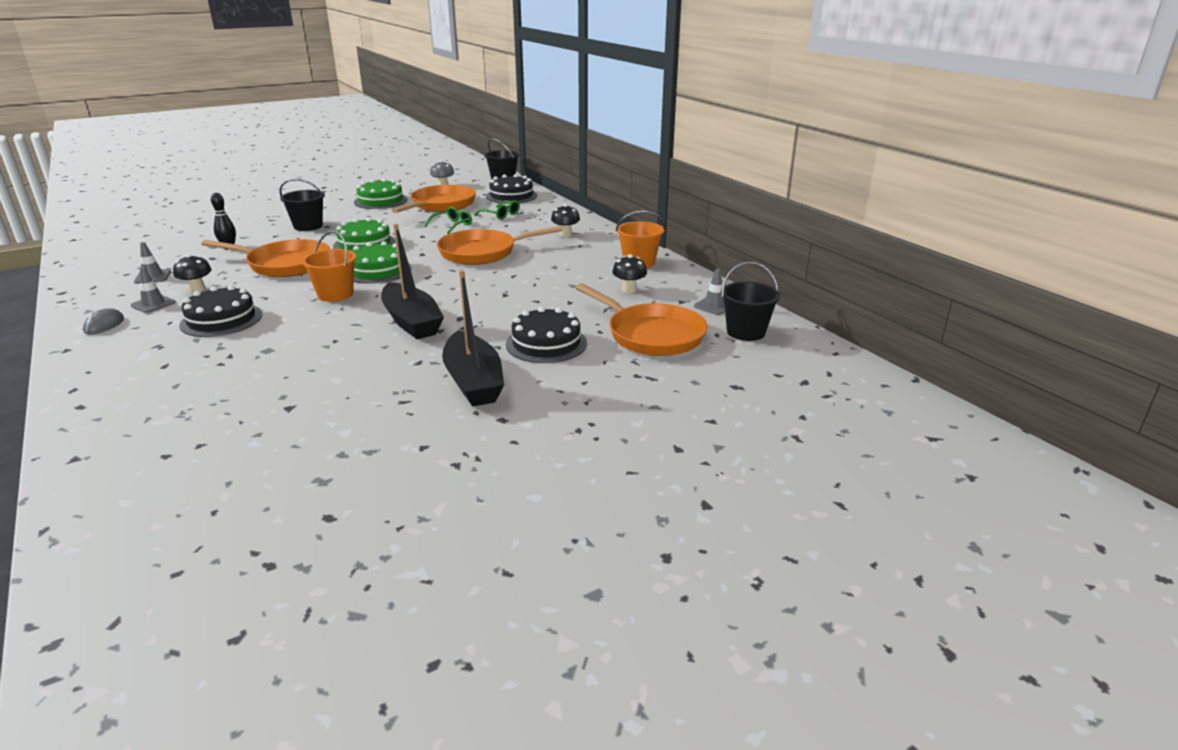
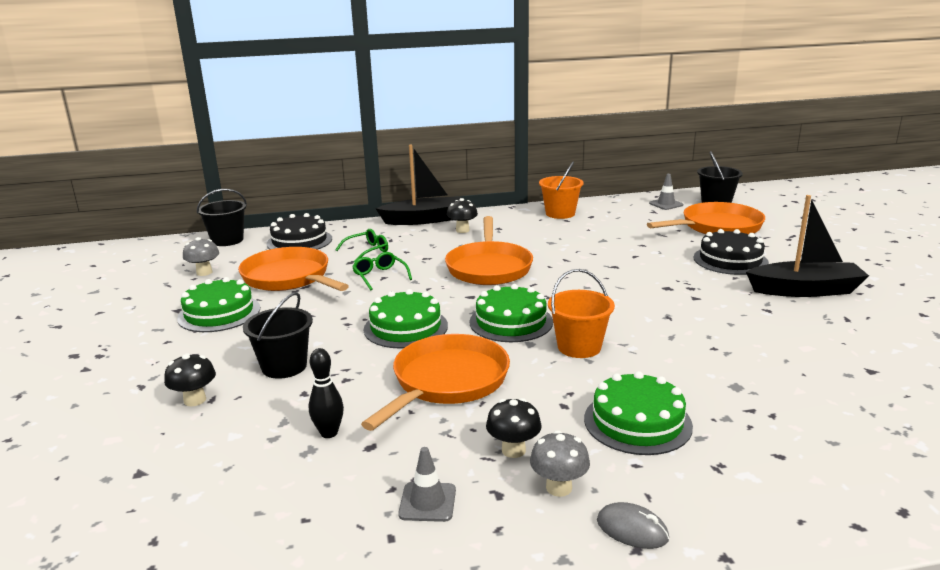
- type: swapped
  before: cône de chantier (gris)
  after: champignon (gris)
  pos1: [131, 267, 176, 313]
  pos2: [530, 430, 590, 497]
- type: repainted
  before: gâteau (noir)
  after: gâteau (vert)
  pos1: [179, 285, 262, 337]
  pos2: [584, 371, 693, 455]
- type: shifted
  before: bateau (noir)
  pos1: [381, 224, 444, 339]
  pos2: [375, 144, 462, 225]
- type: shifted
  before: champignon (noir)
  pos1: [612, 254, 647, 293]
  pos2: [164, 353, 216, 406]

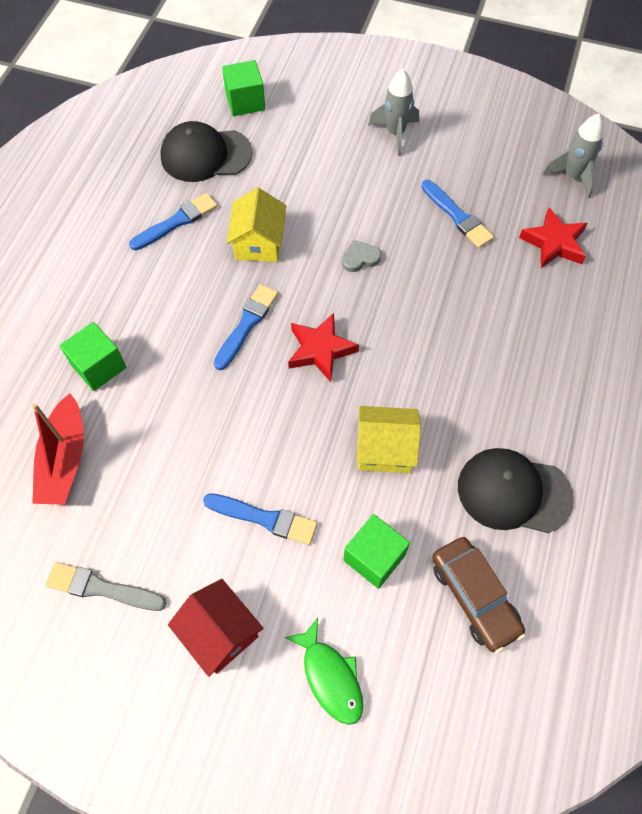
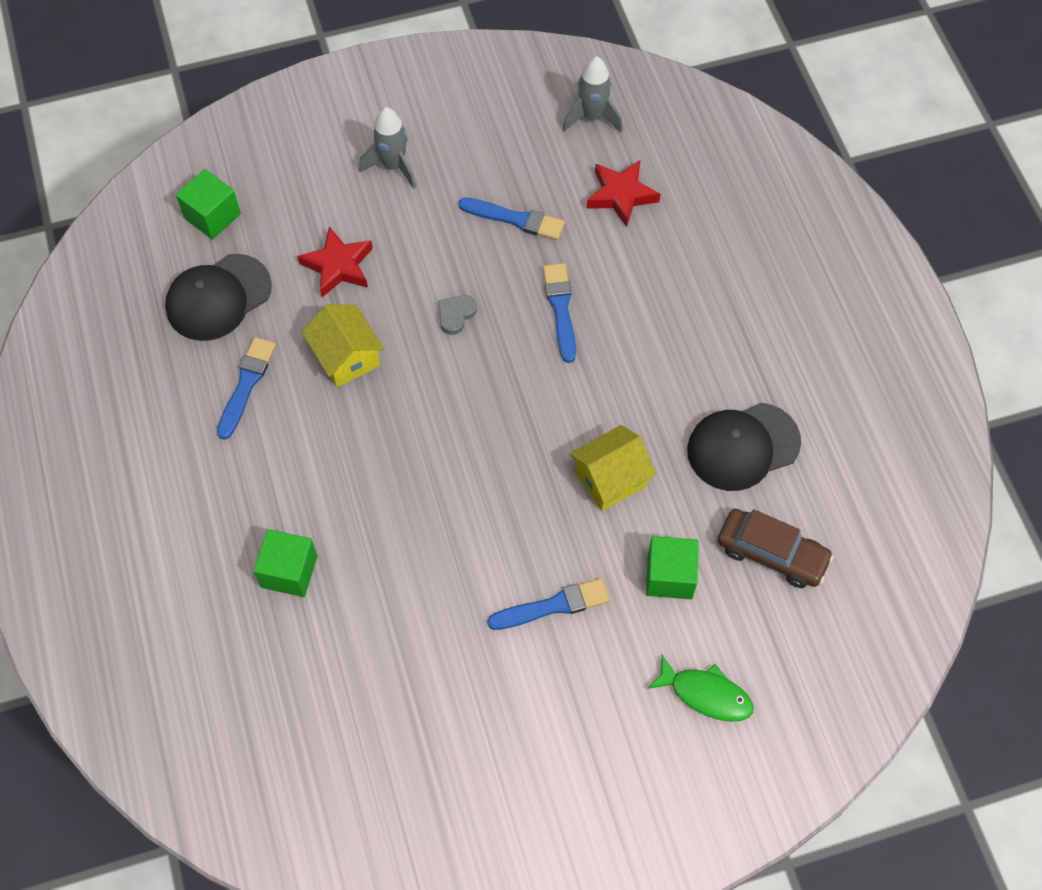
- type: gone
  before: bateau (rouge)
  pos1: [32, 393, 84, 505]
- type: gone
  before: pinceau (gris)
  pos1: [45, 562, 167, 611]
- type: gone
  before: maison (rouge)
  pos1: [168, 579, 264, 677]
- type: shifted
  before: pinceau (bleu)
  pos1: [214, 284, 278, 370]
  pos2: [543, 263, 576, 363]
- type: shifted
  before: étoile (rouge)
  pos1: [288, 313, 359, 382]
  pos2: [297, 226, 373, 297]

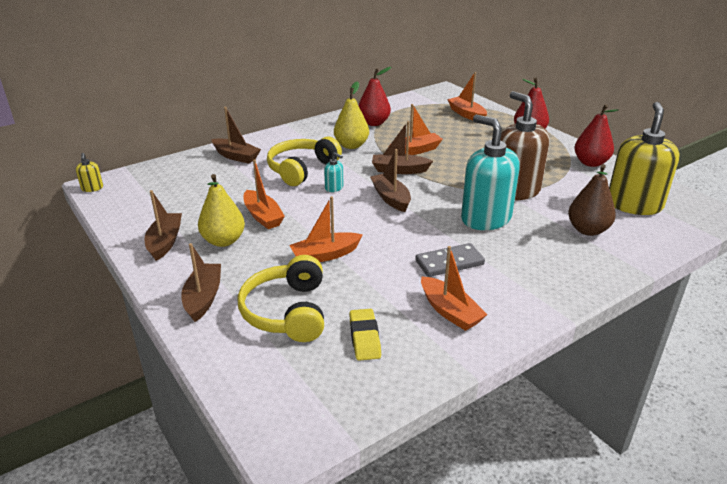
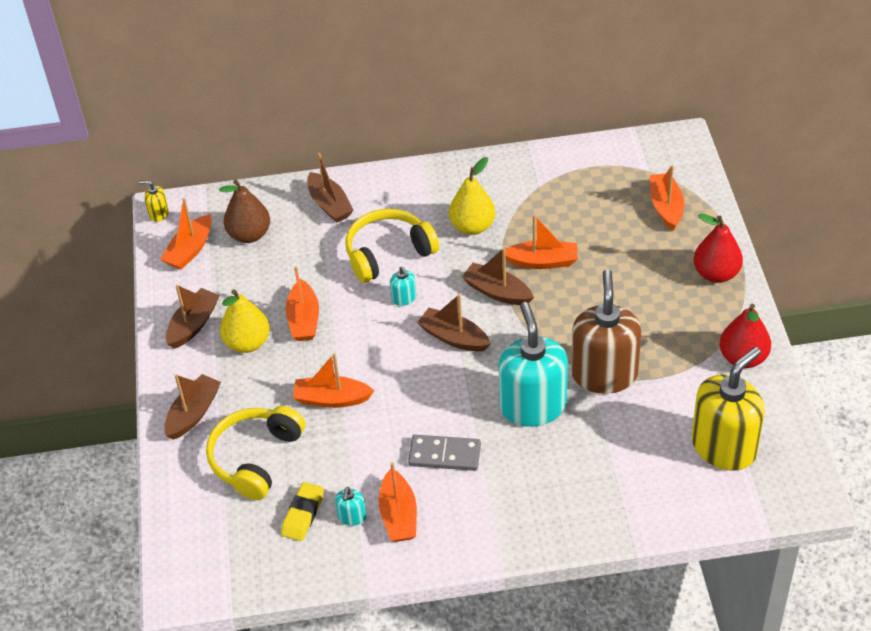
- type: rotated
  before: distributeur de savon (jaune)
  pos1: [76, 153, 103, 192]
  pos2: [139, 181, 169, 222]
  turn: 90
- type: gone
  before: poire (rouge)
  pos1: [358, 67, 391, 126]
- type: rotated
  before: bateau (marron)
  pos1: [370, 149, 411, 212]
  pos2: [417, 294, 491, 352]
  turn: -60
- type: shifted
  before: poire (marron)
  pos1: [568, 164, 616, 236]
  pos2: [219, 180, 270, 243]
- type: new
  after: bateau (orange)
  pos2: [160, 198, 212, 270]
- type: new
  after: distributeur de savon (turquoise)
  pos2: [335, 487, 366, 526]

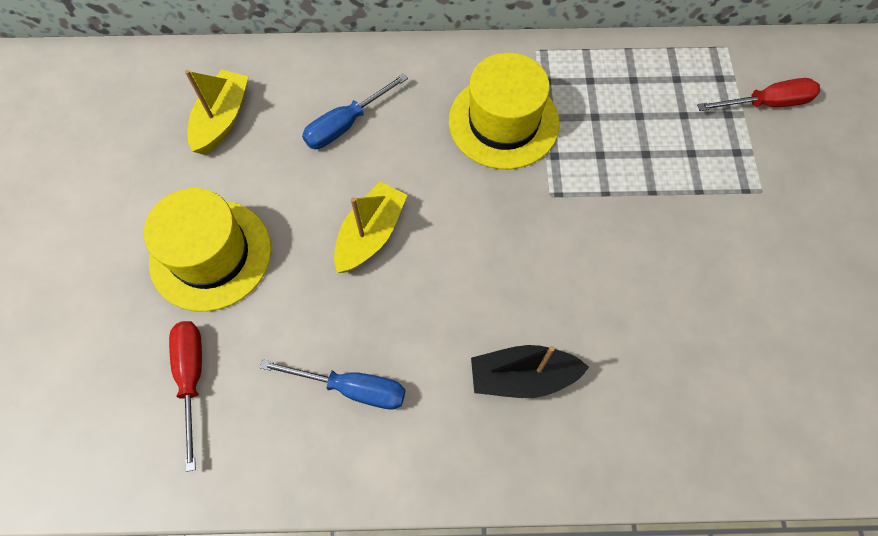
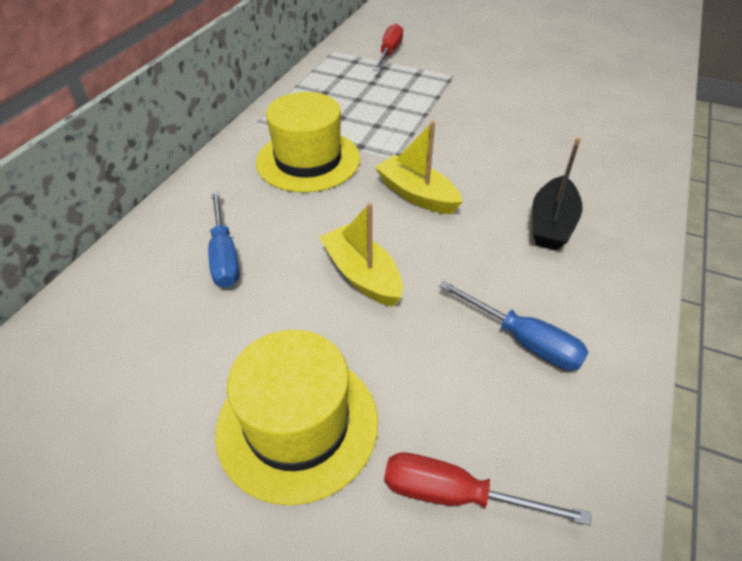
- type: shifted
  before: bateau (jaune)
  pos1: [185, 70, 249, 155]
  pos2: [375, 121, 462, 214]
- type: rotated
  before: tournevis (bleu)
  pos1: [260, 359, 405, 410]
  pos2: [439, 281, 589, 371]
  turn: 90

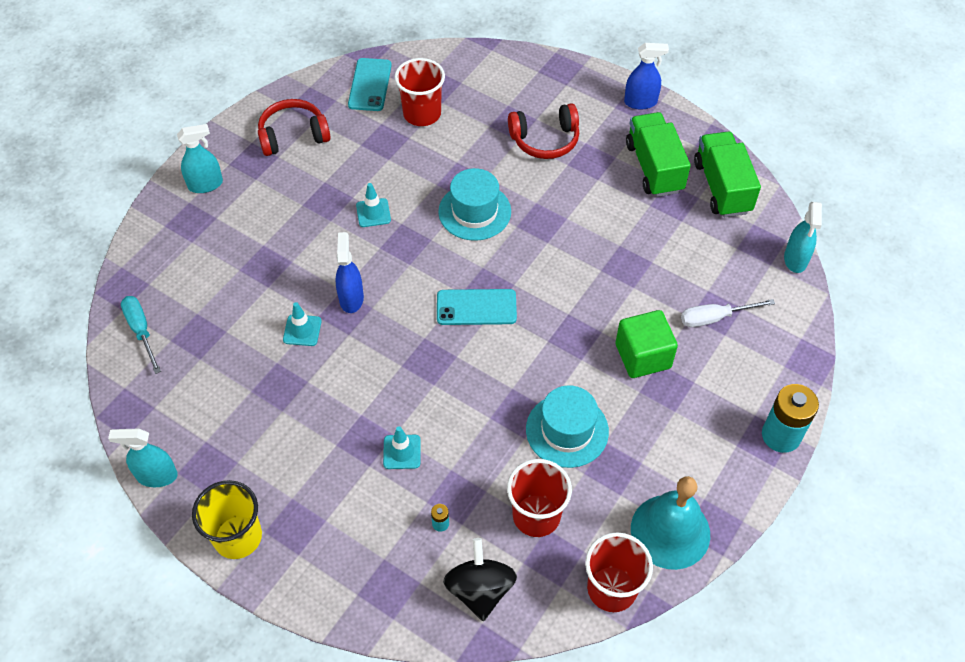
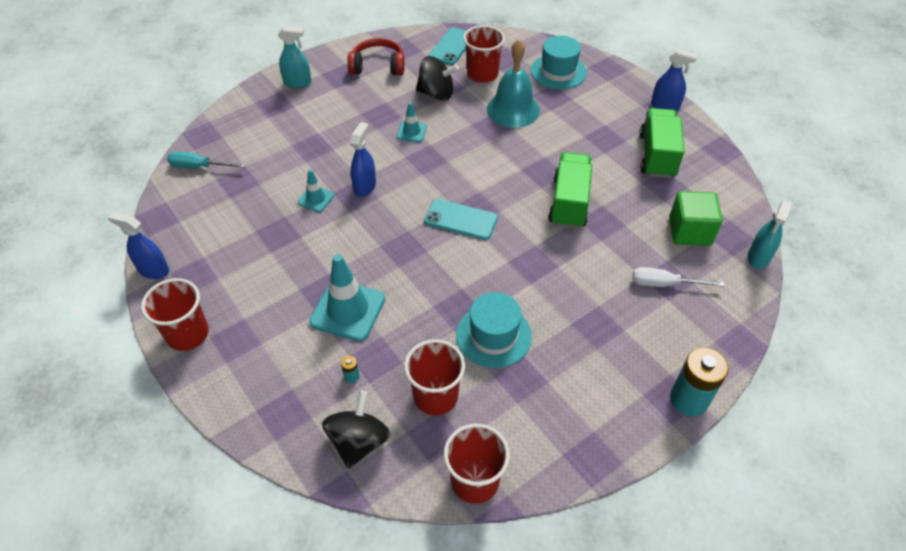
- type: repainted
  before: vaporisateur (turquoise)
  after: vaporisateur (bleu)
  pos1: [108, 428, 178, 487]
  pos2: [108, 212, 169, 279]
- type: rotated
  before: tournevis (turquoise)
  pos1: [121, 296, 161, 374]
  pos2: [167, 151, 246, 168]
  turn: -75
- type: repainted
  before: gobelet (jaune)
  after: gobelet (rouge)
  pos1: [192, 480, 262, 559]
  pos2: [141, 278, 209, 351]
- type: scaled
  before: cône de chantier (turquoise)
  pos1: [383, 426, 421, 469]
  pos2: [309, 254, 385, 341]
  scale: 1.89
- type: shifted
  before: chapeau (turquoise)
  pos1: [438, 168, 511, 241]
  pos2: [531, 36, 587, 89]
- type: gone
  before: casque audio (rouge)
  pos1: [508, 103, 579, 159]
- type: shifted
  before: cube (vert)
  pos1: [616, 310, 678, 378]
  pos2: [669, 191, 723, 246]
- type: shifted
  before: cloche (turquoise)
  pos1: [631, 476, 710, 570]
  pos2: [487, 39, 540, 127]
- type: shifted
  before: camion (vert)
  pos1: [694, 132, 761, 217]
  pos2: [548, 152, 592, 229]
- type: new
  after: toupie (noir)
  pos2: [416, 56, 459, 101]

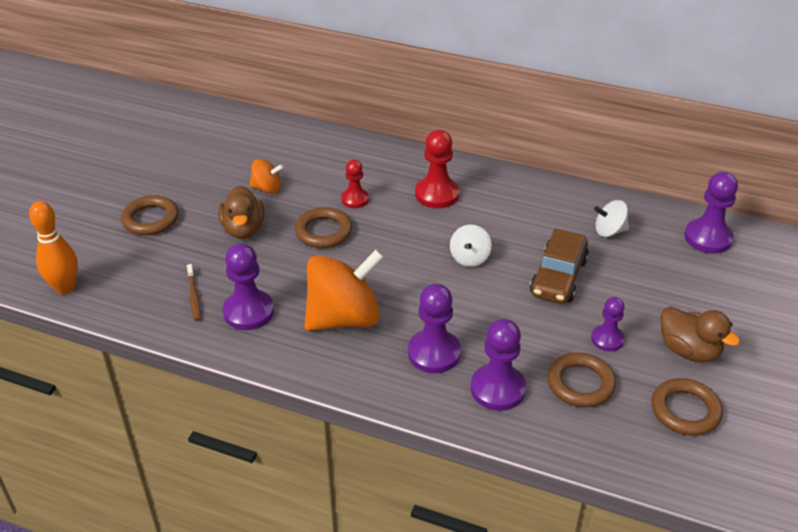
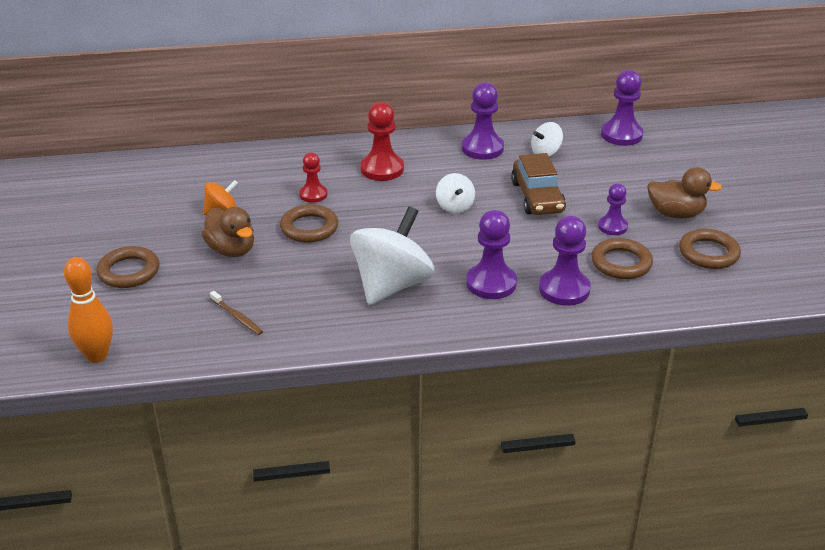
- type: shifted
  before: pion (violet)
  pos1: [223, 243, 274, 330]
  pos2: [462, 83, 504, 160]
- type: repainted
  before: toupie (orange)
  after: toupie (blanc)
  pos1: [304, 249, 384, 331]
  pos2: [350, 206, 434, 305]

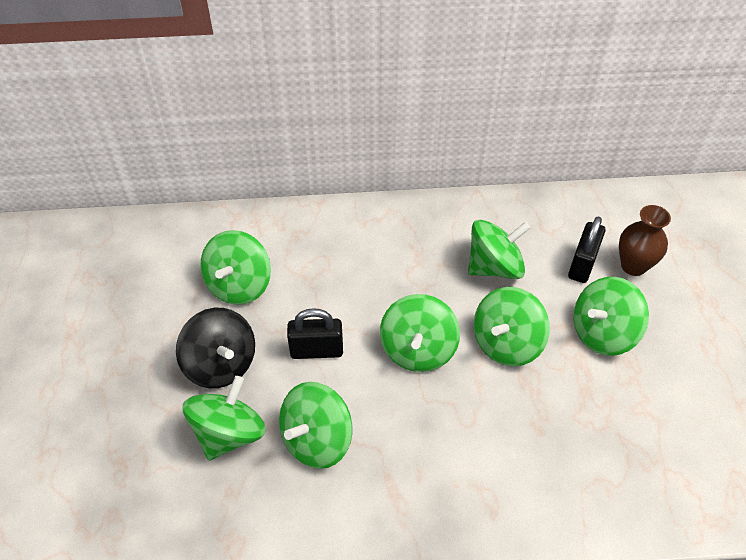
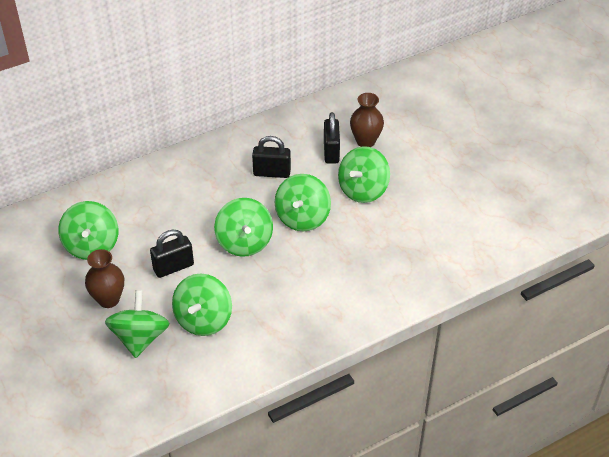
- type: swapped
  before: toupie (noir)
  after: vase (marron)
  pos1: [176, 308, 255, 388]
  pos2: [85, 249, 124, 308]
- type: swapped
  before: toupie (vert)
  after: cadenas (noir)
  pos1: [468, 220, 531, 279]
  pos2: [252, 136, 291, 178]

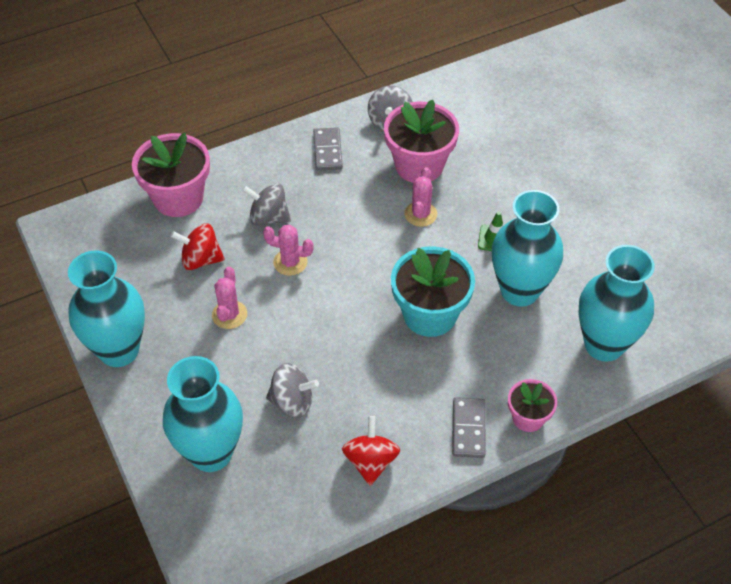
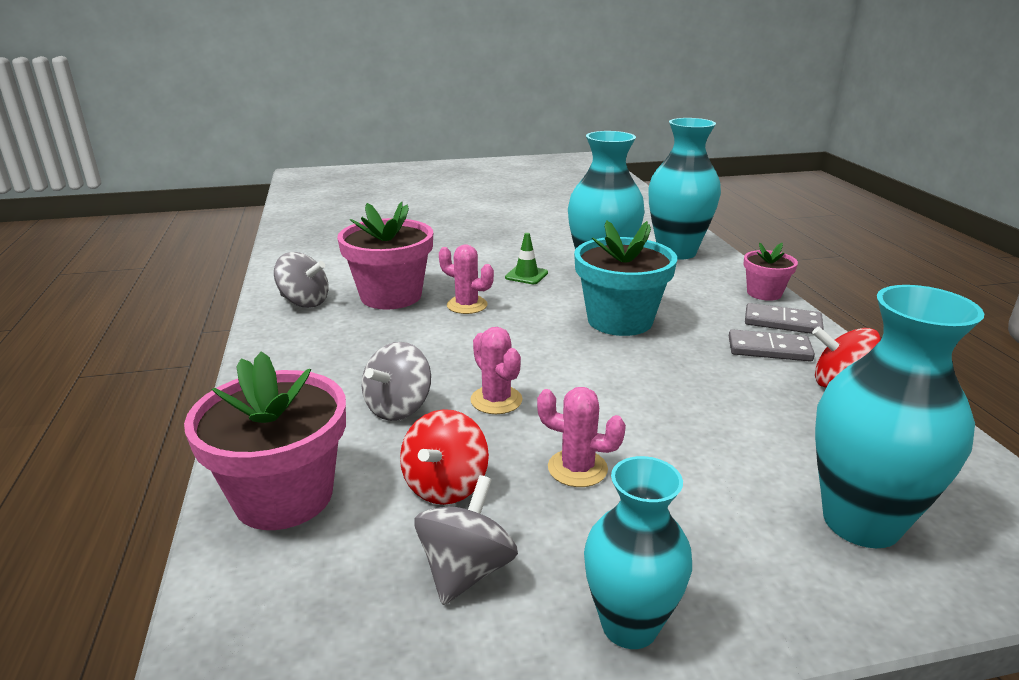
- type: scaled
  before: vase (turquoise)
  pos1: [68, 251, 145, 367]
  pos2: [584, 456, 692, 649]
  scale: 0.66
- type: rotated
  before: cactus (rose)
  pos1: [263, 225, 314, 276]
  pos2: [471, 327, 523, 414]
  turn: -60
- type: shifted
  before: toupie (gris)
  pos1: [266, 363, 319, 418]
  pos2: [414, 475, 518, 605]
- type: shifted
  before: domino (gris)
  pos1: [313, 127, 343, 171]
  pos2: [729, 329, 815, 361]

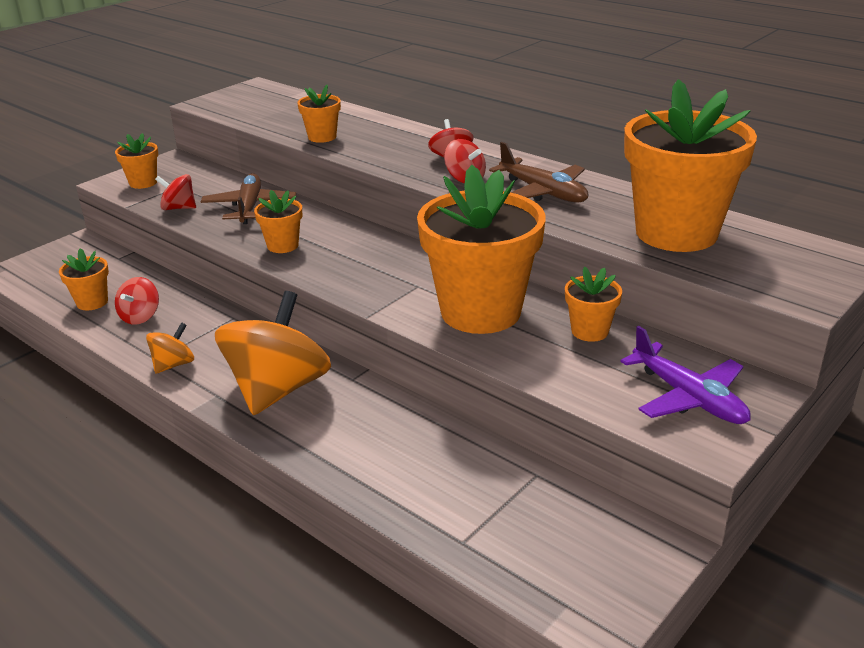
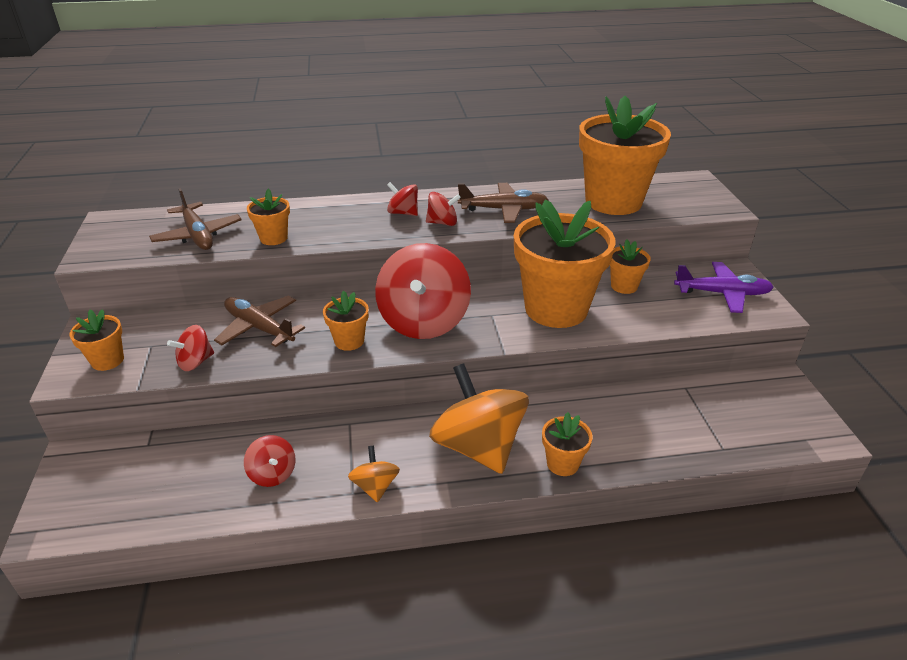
- type: shifted
  before: pot de fleurs (orange)
  pos1: [59, 248, 109, 310]
  pos2: [542, 412, 593, 476]
- type: new
  after: avion (marron)
  pos2: [149, 188, 242, 250]
- type: new
  after: toupie (rouge)
  pos2: [375, 243, 471, 339]

